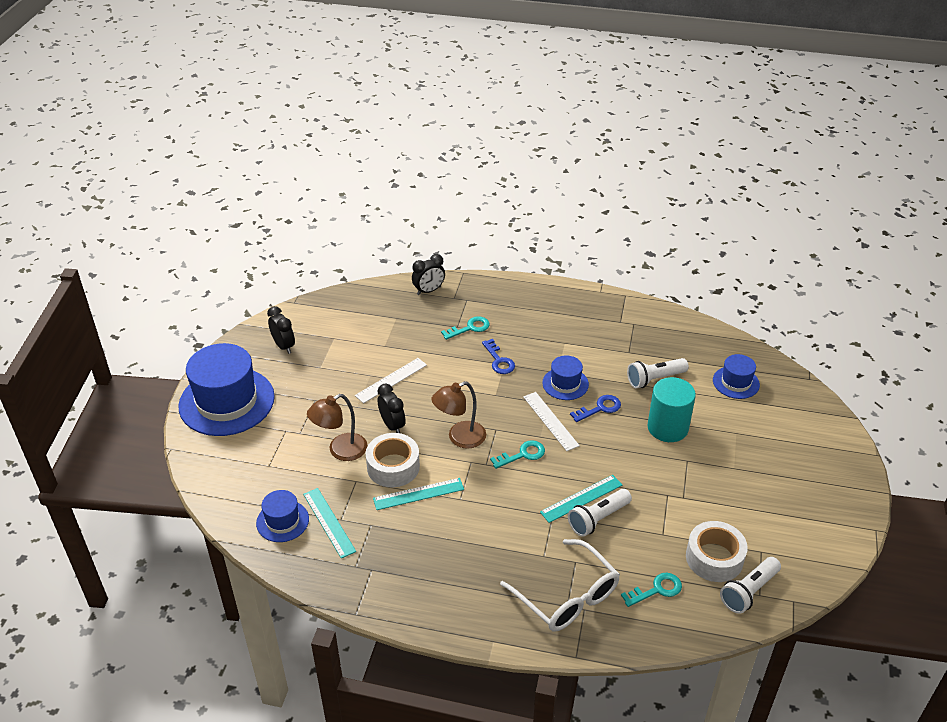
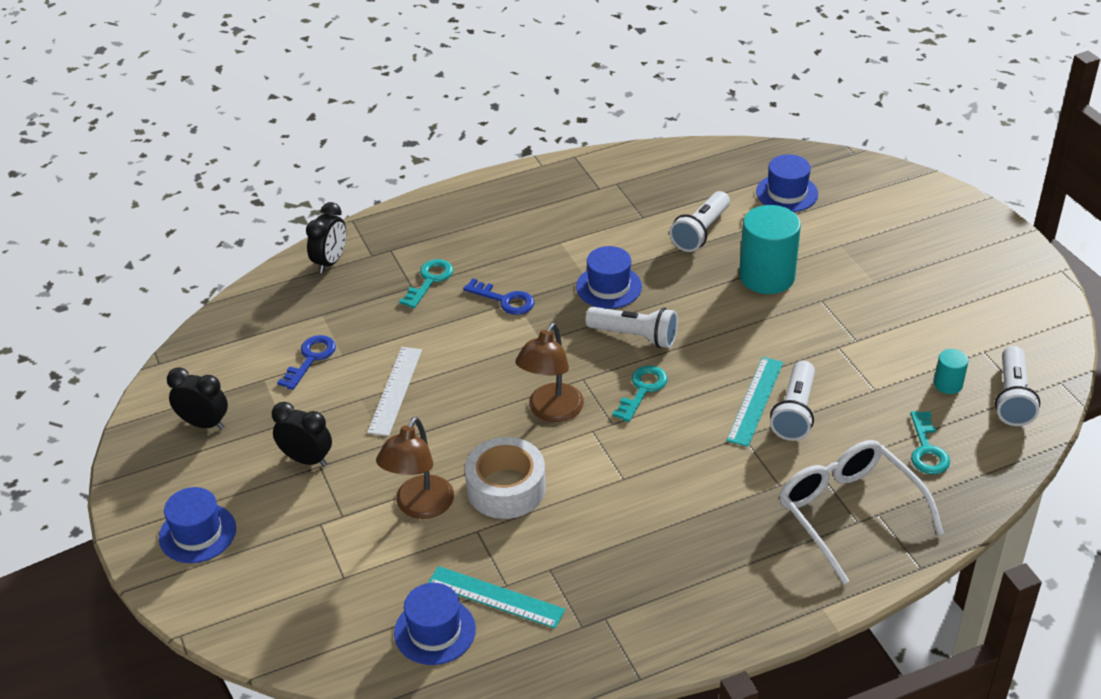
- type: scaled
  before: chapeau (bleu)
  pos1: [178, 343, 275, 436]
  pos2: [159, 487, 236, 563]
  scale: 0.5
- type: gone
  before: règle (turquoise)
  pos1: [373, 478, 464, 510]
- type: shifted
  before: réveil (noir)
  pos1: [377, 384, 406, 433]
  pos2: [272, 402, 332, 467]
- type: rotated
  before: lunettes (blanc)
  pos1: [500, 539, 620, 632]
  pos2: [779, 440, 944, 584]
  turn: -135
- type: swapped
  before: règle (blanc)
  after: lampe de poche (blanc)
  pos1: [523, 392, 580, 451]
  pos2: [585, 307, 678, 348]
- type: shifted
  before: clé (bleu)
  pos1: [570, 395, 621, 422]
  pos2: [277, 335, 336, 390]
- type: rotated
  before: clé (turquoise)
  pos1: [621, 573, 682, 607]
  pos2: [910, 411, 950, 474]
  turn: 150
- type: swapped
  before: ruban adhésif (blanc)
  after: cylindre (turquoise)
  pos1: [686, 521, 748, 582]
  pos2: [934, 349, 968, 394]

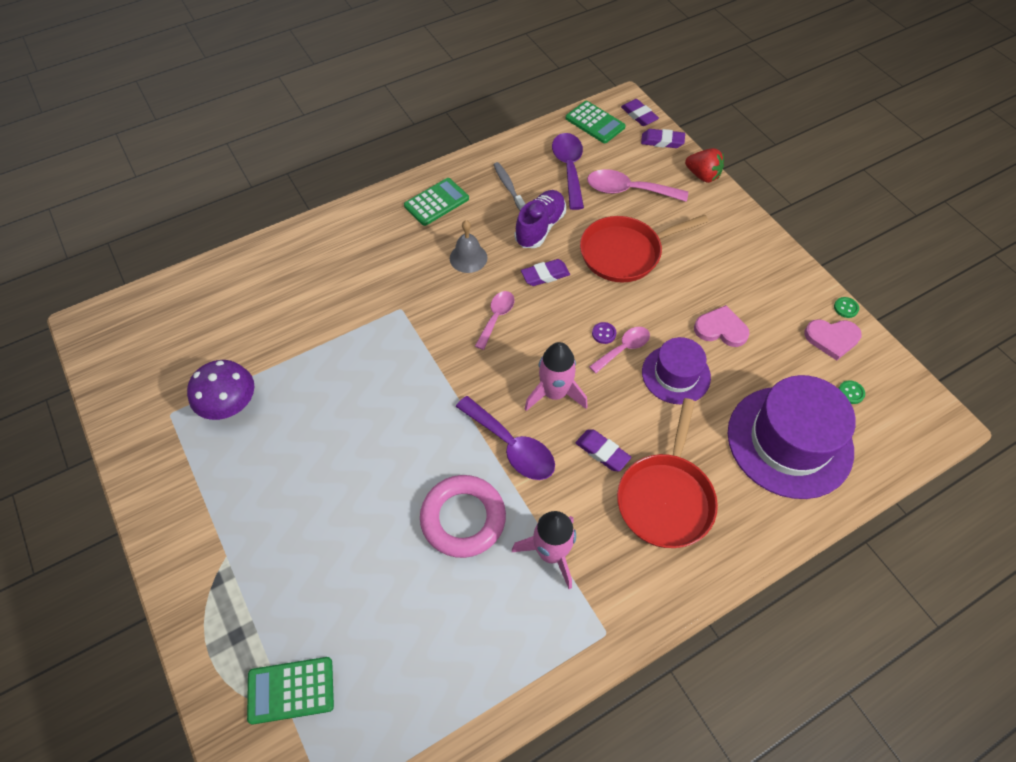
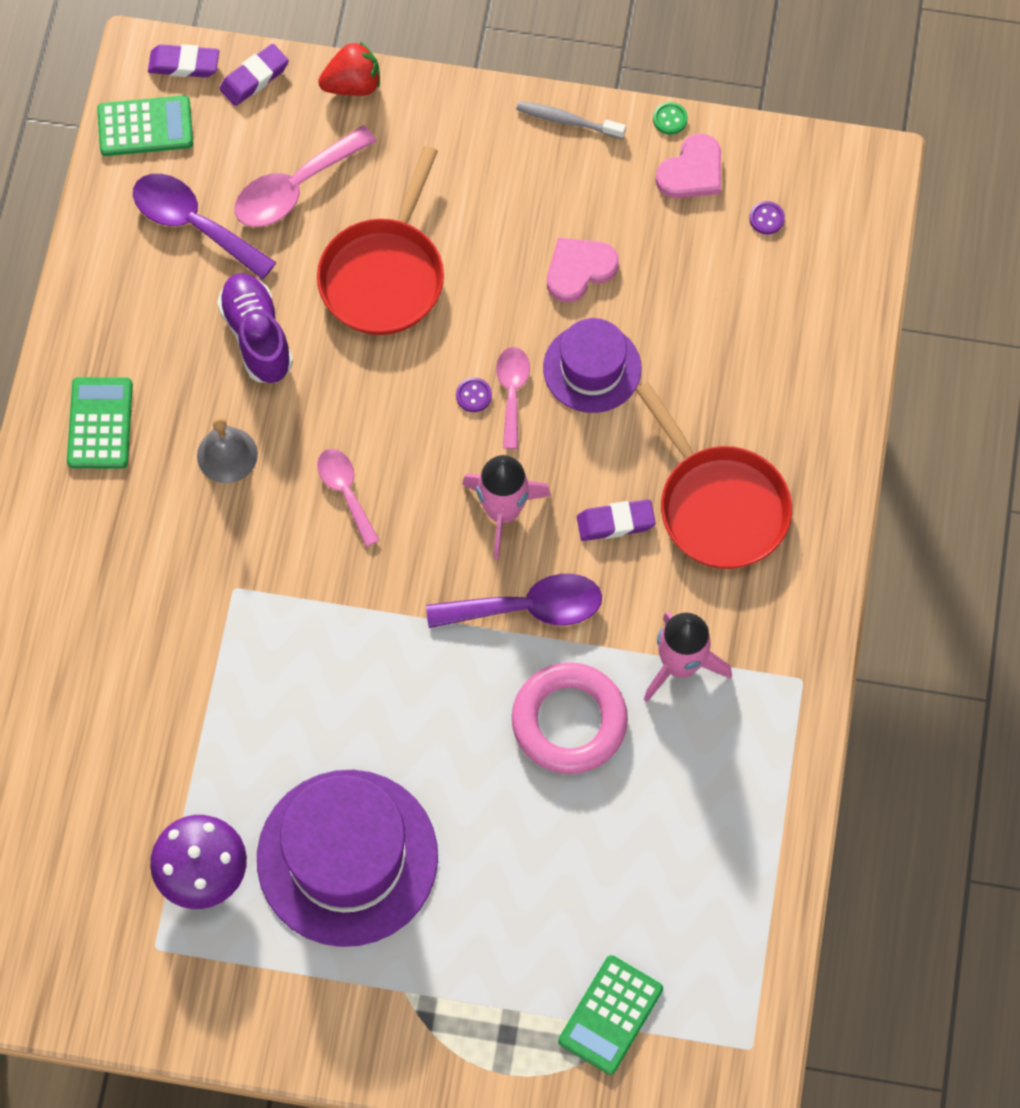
- type: shifted
  before: brosse à dents (gris)
  pos1: [493, 162, 525, 211]
  pos2: [516, 101, 626, 139]
- type: gone
  before: gomme (violet)
  pos1: [521, 259, 570, 286]
- type: shifted
  before: chapeau (violet)
  pos1: [728, 375, 856, 499]
  pos2: [257, 770, 438, 947]
- type: repainted
  before: bouton (vert)
  after: bouton (violet)
  pos1: [838, 381, 865, 404]
  pos2: [749, 201, 785, 234]

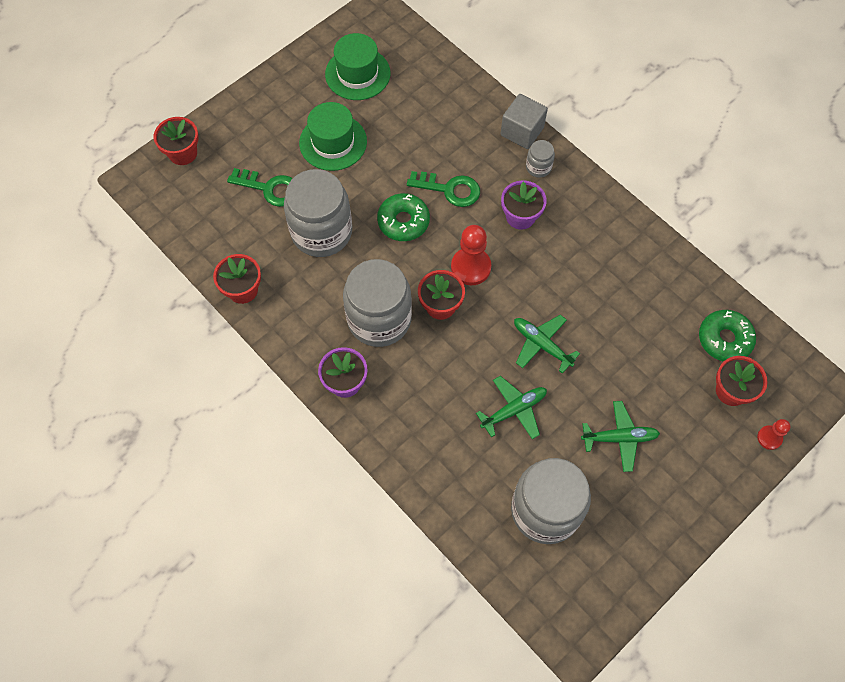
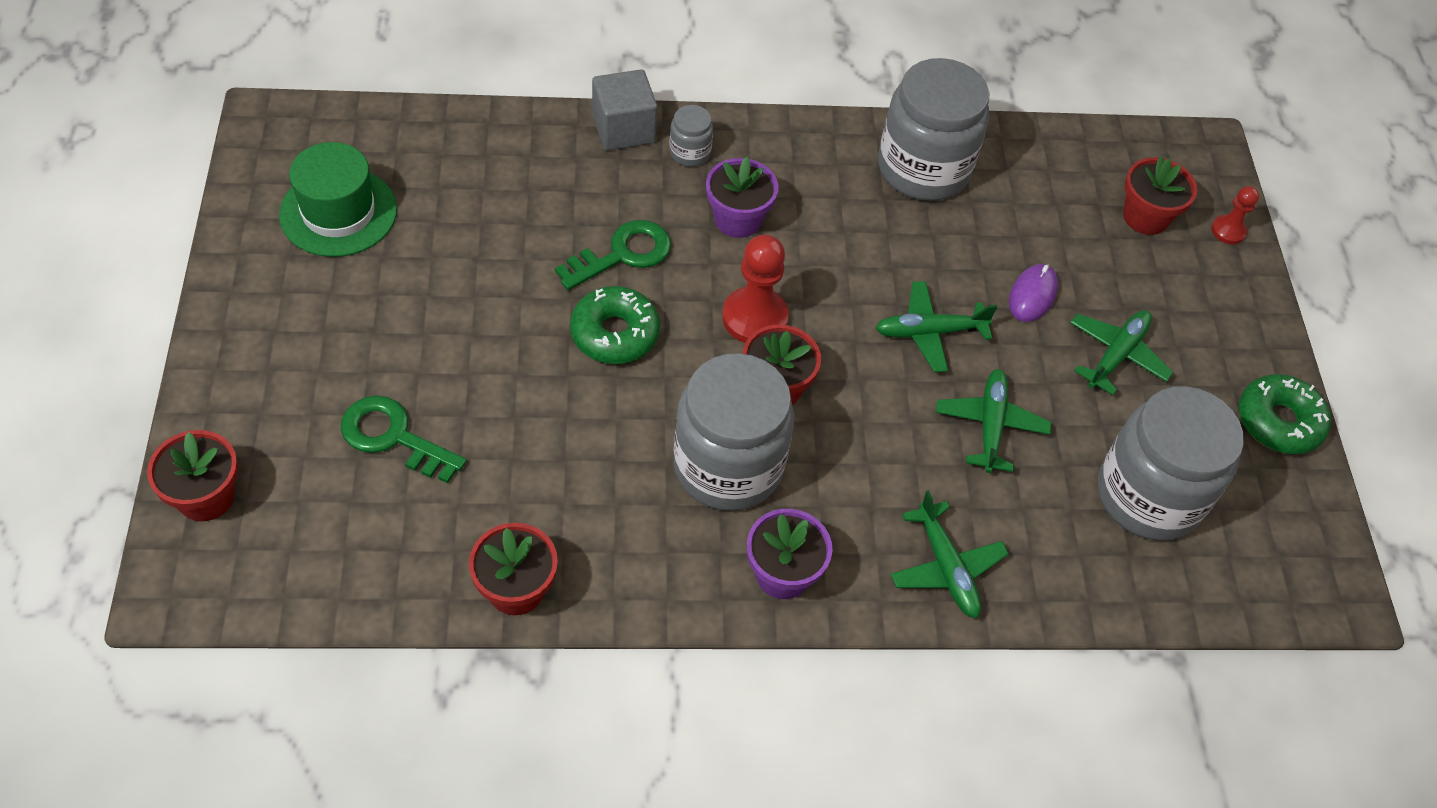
- type: rotated
  before: clé (vert)
  pos1: [227, 168, 293, 207]
  pos2: [341, 395, 467, 483]
  turn: -120
- type: shifted
  before: bocal (gris)
  pos1: [284, 169, 352, 257]
  pos2: [878, 58, 989, 201]
- type: gone
  before: chapeau (vert)
  pos1: [299, 102, 367, 171]
- type: shifted
  before: beignet (vert)
  pos1: [699, 310, 756, 362]
  pos2: [1239, 374, 1331, 454]
- type: new
  after: avion (vert)
  pos2: [890, 490, 1009, 618]
- type: new
  after: souris (violet)
  pos2: [1009, 264, 1058, 322]

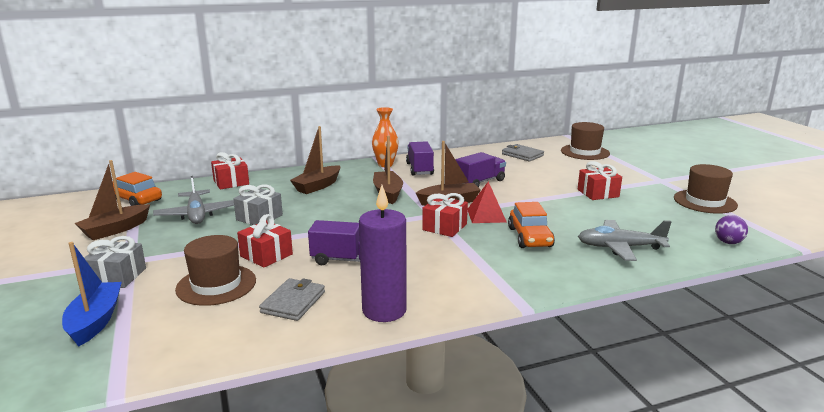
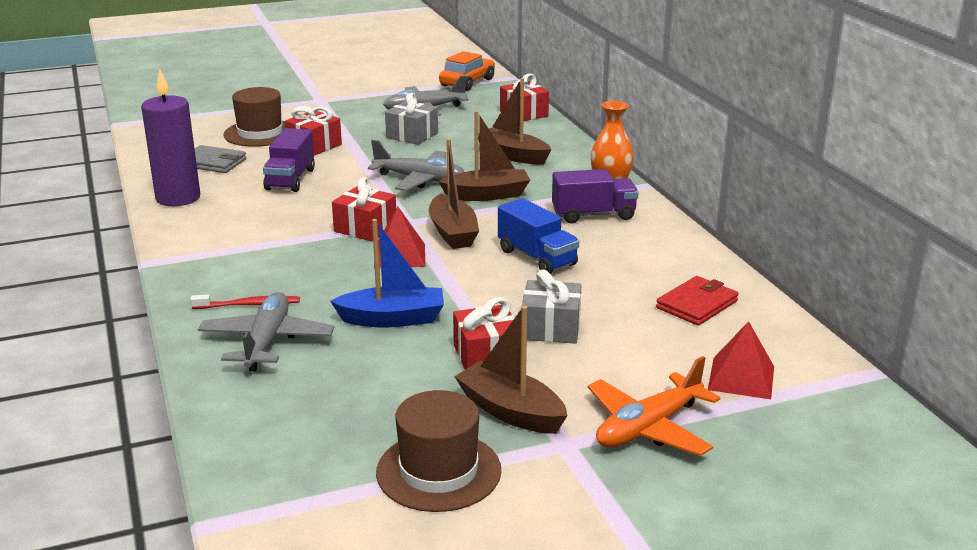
- type: shifted
  before: bateau (bleu)
  pos1: [62, 242, 122, 347]
  pos2: [330, 219, 444, 327]
- type: shifted
  before: bateau (marron)
  pos1: [74, 160, 150, 240]
  pos2: [454, 306, 568, 434]
- type: shifted
  before: cadeau (gris)
  pos1: [84, 236, 146, 288]
  pos2: [522, 269, 581, 344]
- type: repainted
  before: camion (violet)
  after: camion (bleu)
  pos1: [456, 152, 506, 187]
  pos2: [498, 198, 579, 274]
- type: repainted
  before: portefeuille (gris)
  after: portefeuille (rouge)
  pos1: [502, 144, 544, 162]
  pos2: [656, 276, 739, 326]
- type: gone
  before: voiture (orange)
  pos1: [508, 202, 555, 248]
- type: swapped
  before: chapeau (marron)
  after: pyramide (rouge)
  pos1: [561, 122, 610, 160]
  pos2: [708, 321, 774, 399]
- type: gone
  before: balle (violet)
  pos1: [715, 215, 748, 244]
- type: new
  after: brosse à dents (rouge)
  pos2: [190, 295, 300, 309]
- type: new
  after: avion (gris)
  pos2: [368, 140, 464, 191]
- type: new
  after: avion (orange)
  pos2: [588, 356, 720, 456]

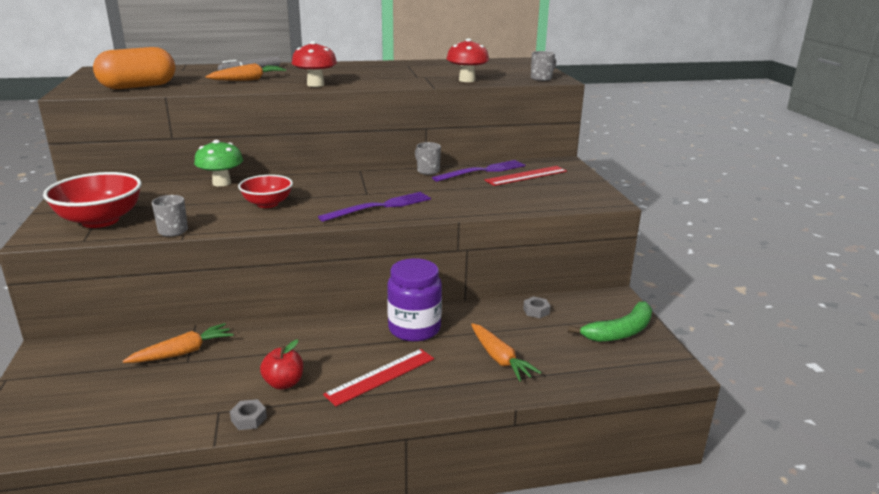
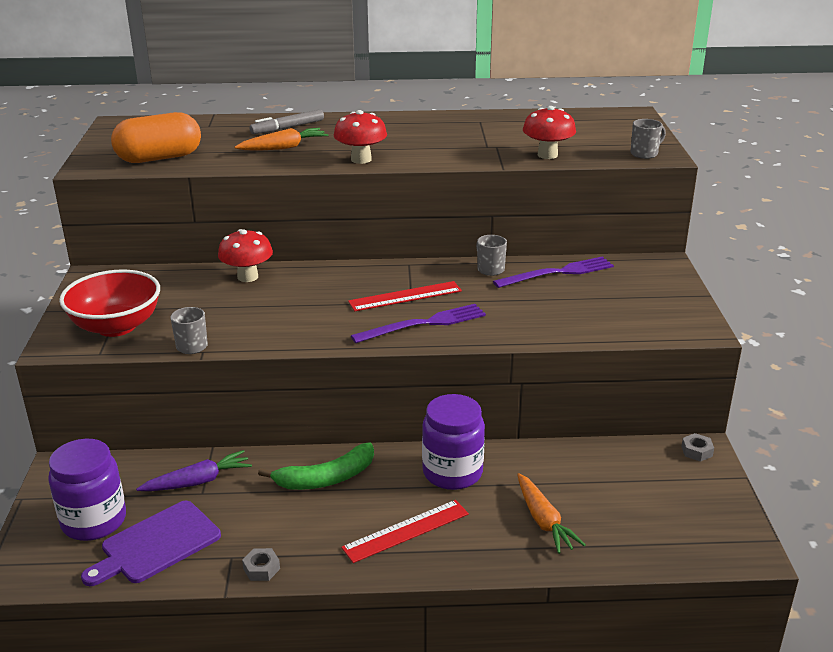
- type: repainted
  before: carotte (orange)
  after: carotte (violet)
  pos1: [123, 323, 234, 363]
  pos2: [136, 450, 252, 491]
- type: repainted
  before: champignon (vert)
  after: champignon (rouge)
  pos1: [194, 140, 243, 187]
  pos2: [218, 229, 273, 282]
- type: gone
  before: bol (rouge)
  pos1: [238, 175, 293, 208]
- type: gone
  before: pomme (rouge)
  pos1: [260, 340, 303, 390]
- type: shifted
  before: règle (rouge)
  pos1: [484, 166, 567, 186]
  pos2: [348, 281, 462, 311]
- type: shifted
  before: écrou (gris)
  pos1: [523, 296, 550, 318]
  pos2: [681, 433, 714, 462]
- type: shifted
  before: banane (vert)
  pos1: [568, 301, 652, 342]
  pos2: [258, 443, 374, 490]
- type: new
  after: bocal (violet)
  pos2: [48, 439, 126, 541]
- type: new
  after: planche à découper (violet)
  pos2: [81, 501, 221, 586]

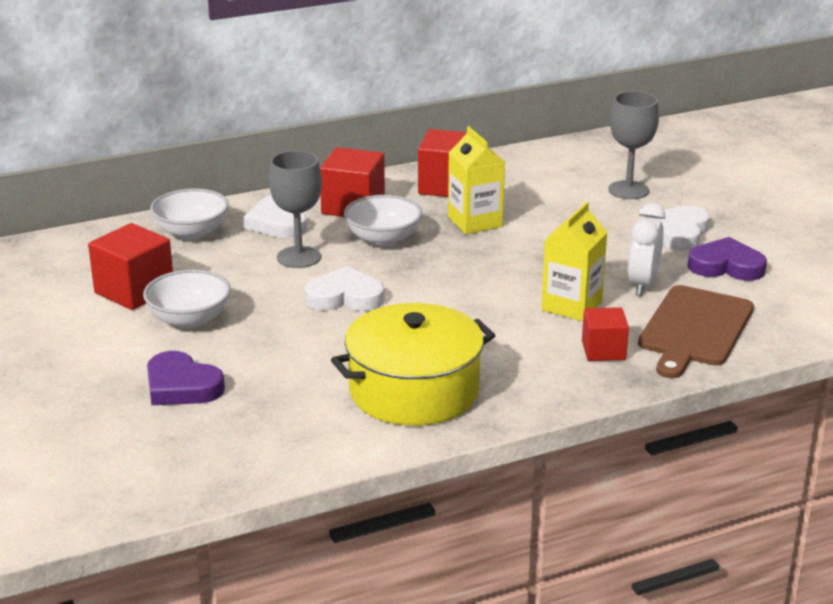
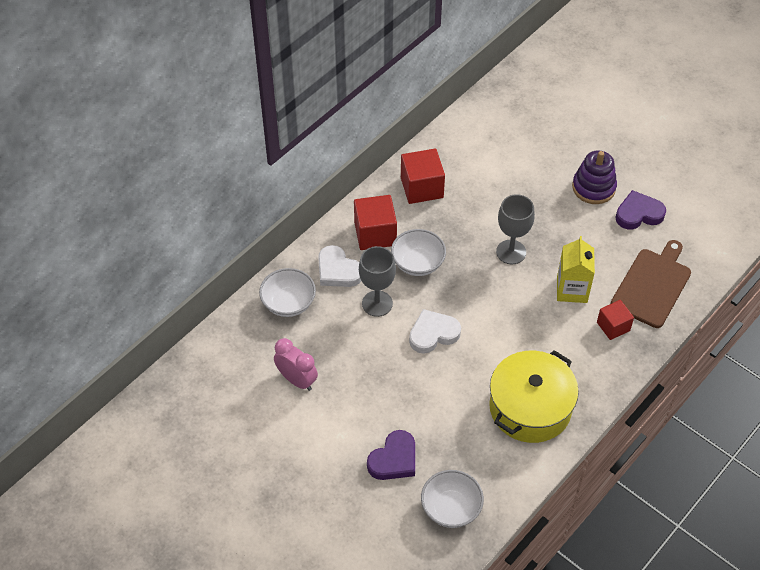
- type: swapped
  before: cube (rouge)
  after: réveil (rose)
  pos1: [88, 223, 173, 310]
  pos2: [274, 338, 318, 391]
- type: shifted
  before: bol (blanc)
  pos1: [143, 270, 231, 329]
  pos2: [421, 470, 484, 528]
- type: rotated
  before: cœur (violet)
  pos1: [147, 351, 225, 405]
  pos2: [367, 430, 415, 480]
  turn: -60
- type: gone
  before: brique de lait (jaune)
  pos1: [448, 127, 505, 234]
- type: shifted
  before: verre à pied (gris)
  pos1: [608, 91, 659, 199]
  pos2: [496, 194, 535, 264]
- type: gone
  before: réveil (blanc)
  pos1: [628, 203, 665, 296]
- type: rotated
  before: planche à découper (marron)
  pos1: [638, 285, 754, 378]
  pos2: [611, 240, 691, 328]
  turn: -150
- type: swapped
  before: cœur (blanc)
  after: jouet à empiler (violet)
  pos1: [646, 205, 710, 250]
  pos2: [572, 150, 617, 204]

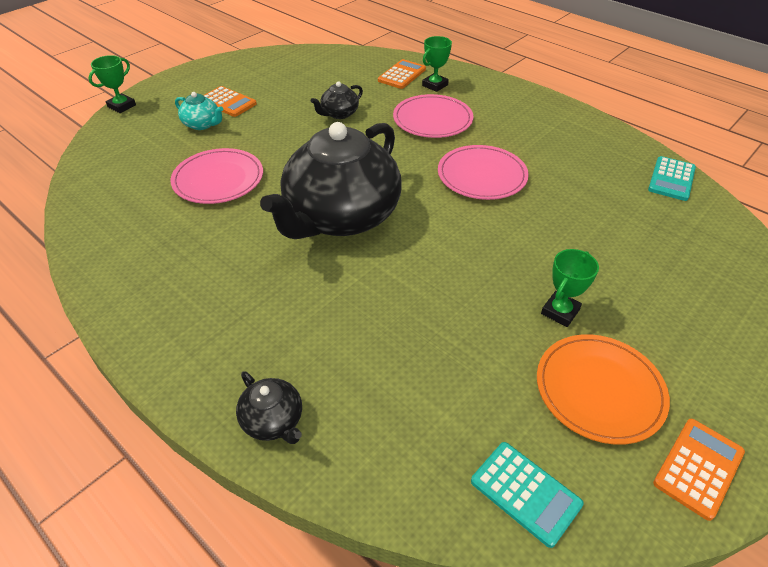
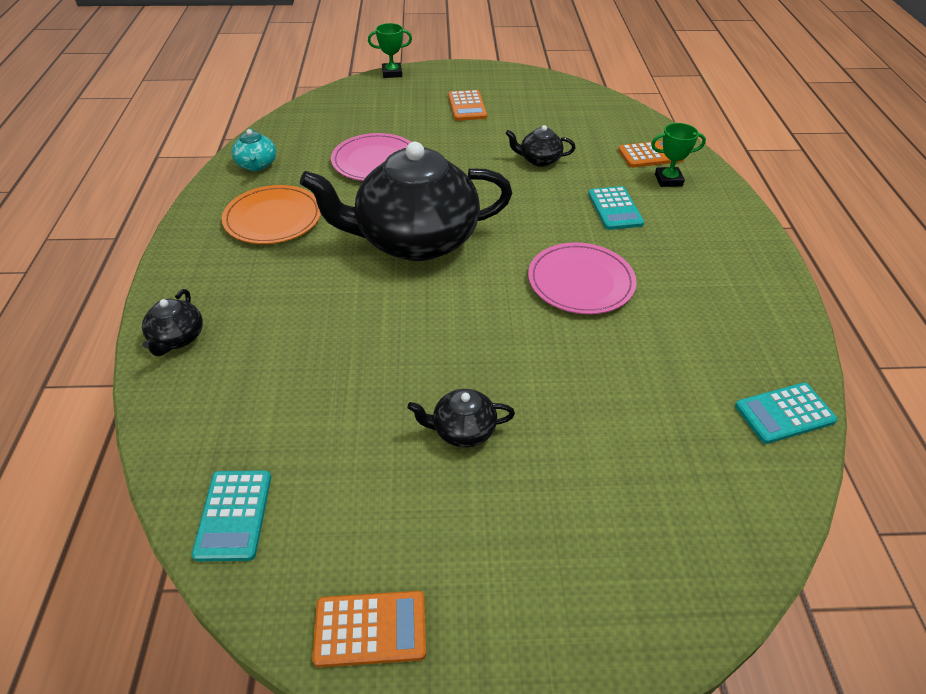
- type: shifted
  before: théière (turquoise)
  pos1: [175, 92, 223, 130]
  pos2: [231, 129, 276, 171]
- type: swapped
  before: assiette (rose)
  after: calculatrice (turquoise)
  pos1: [393, 94, 473, 138]
  pos2: [588, 186, 644, 230]
- type: shifted
  before: assiette (orange)
  pos1: [537, 334, 670, 445]
  pos2: [222, 185, 321, 244]
- type: swapped
  before: trophée (vert)
  after: théière (noir)
  pos1: [541, 249, 599, 327]
  pos2: [407, 389, 515, 448]

